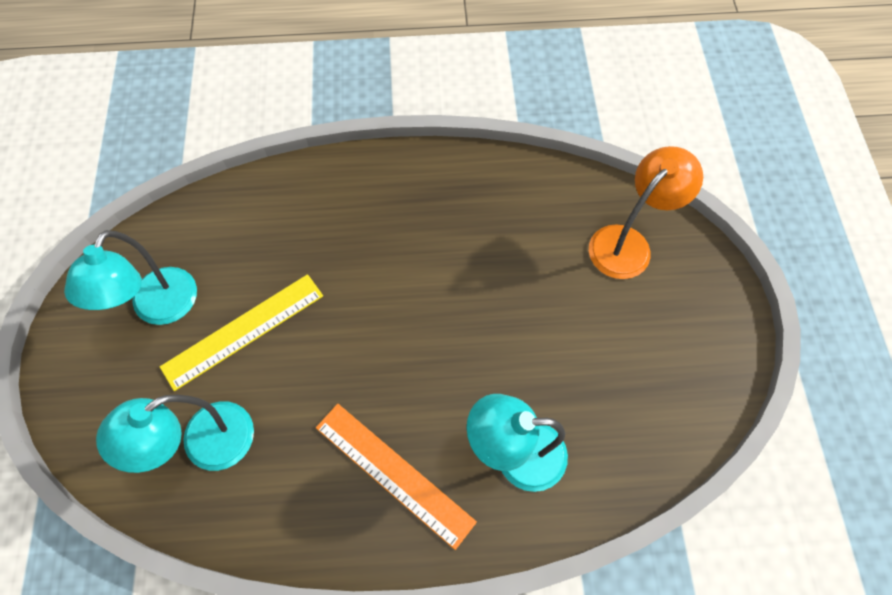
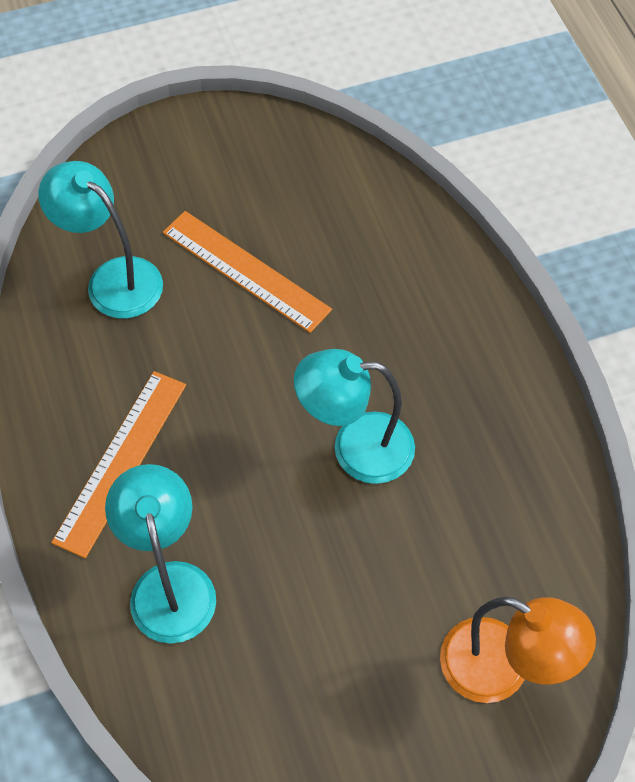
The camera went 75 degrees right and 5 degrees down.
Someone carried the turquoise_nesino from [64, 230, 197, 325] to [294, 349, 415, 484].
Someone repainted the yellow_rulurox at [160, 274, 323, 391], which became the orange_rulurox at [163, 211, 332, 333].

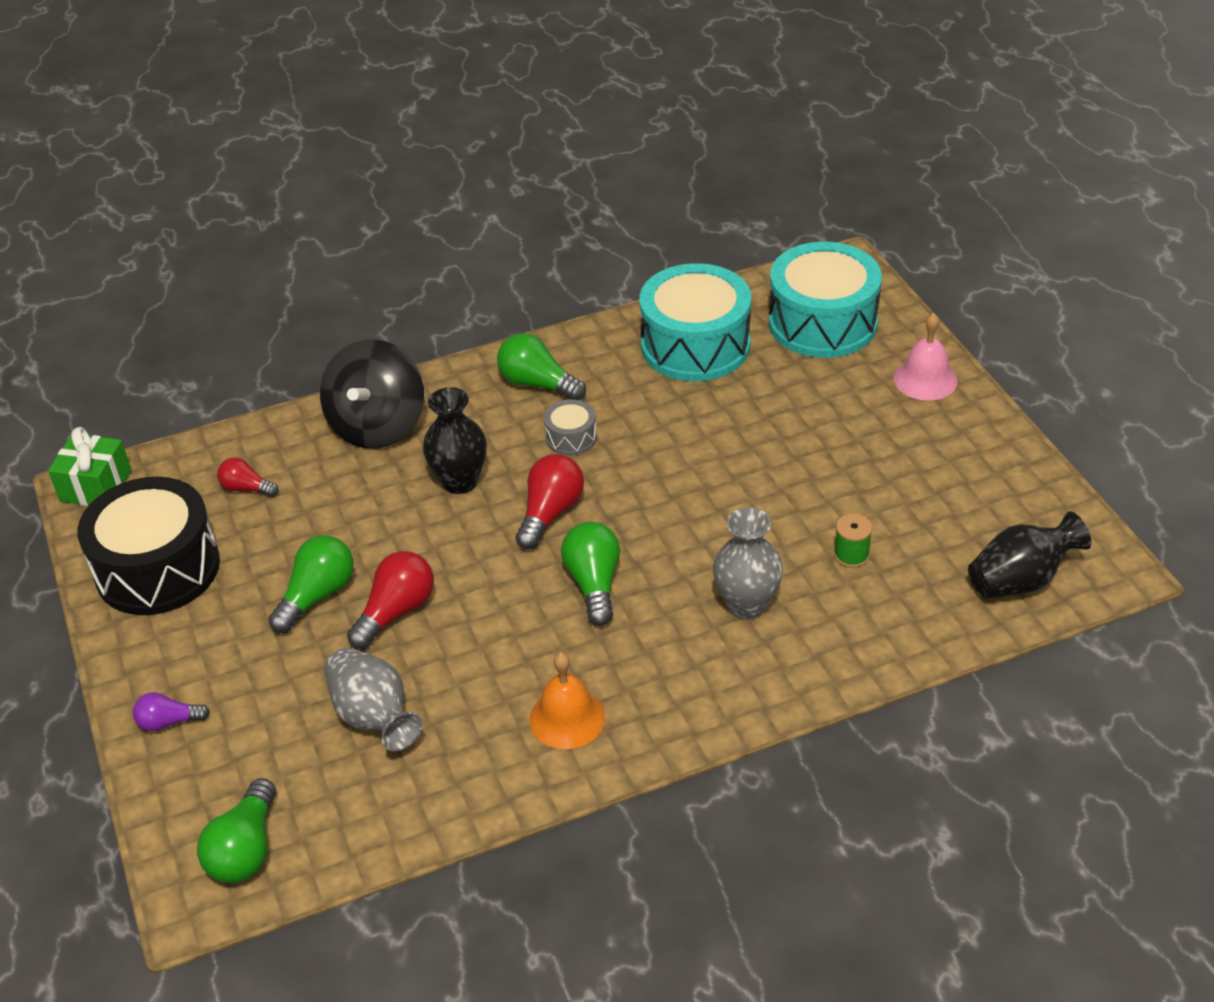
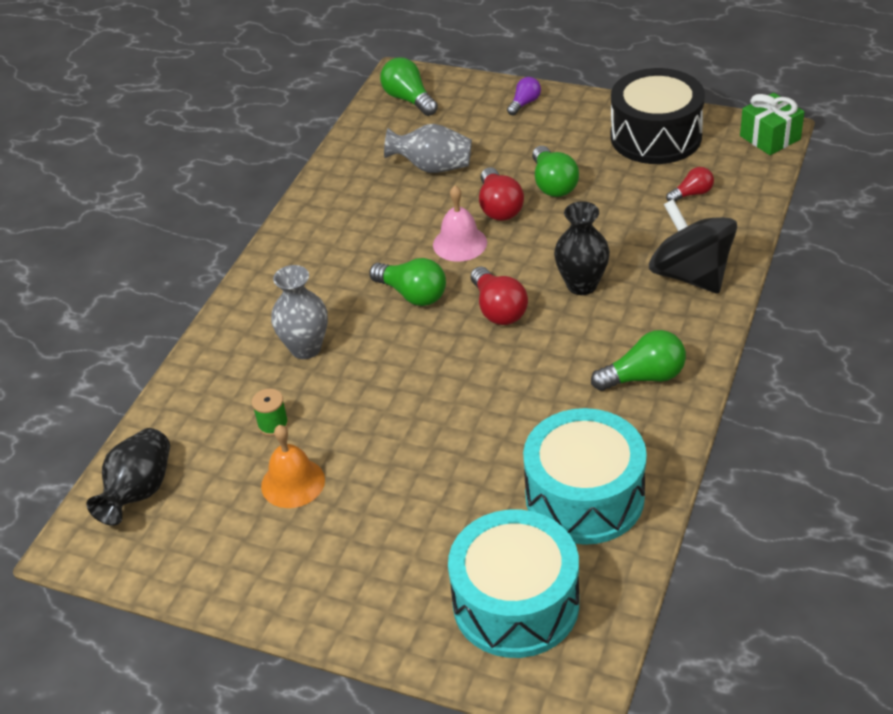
The camera went 135 degrees right and 0 degrees up.
Someone took away the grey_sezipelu at [544, 399, 597, 455].
Someone carried the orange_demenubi from [529, 652, 605, 749] to [261, 425, 325, 508].
Someone carried the pink_demenubi from [894, 313, 957, 401] to [433, 185, 487, 262].

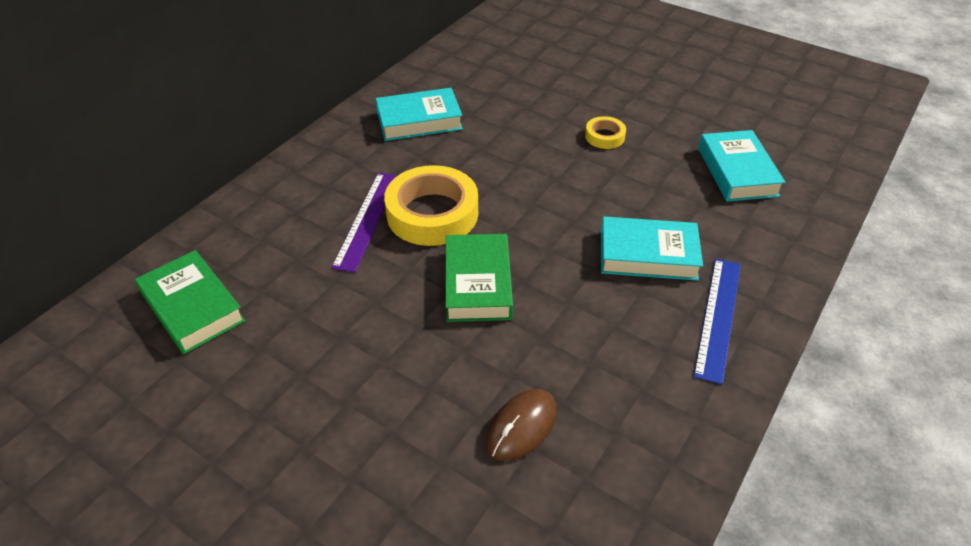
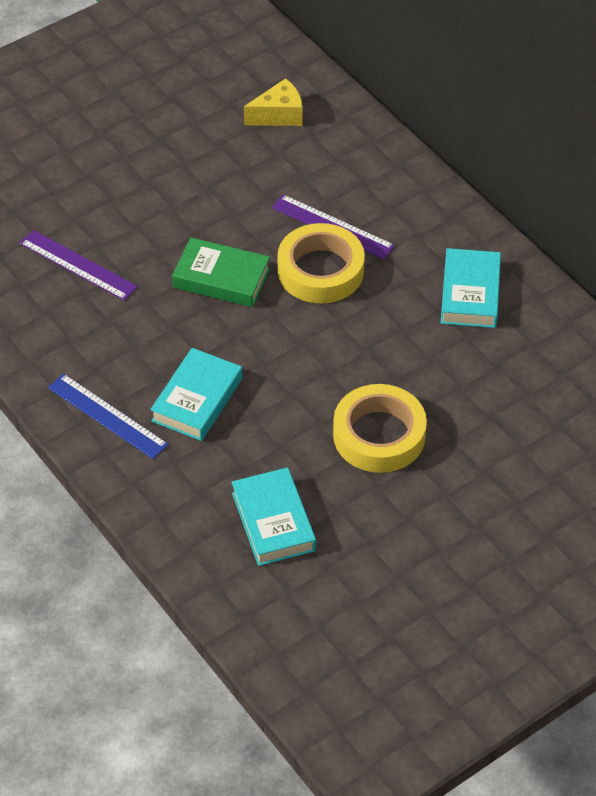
The camera went 110 degrees right and 5 degrees up.
Someone swapped the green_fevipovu at [135, 250, 246, 354] for the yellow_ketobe at [244, 78, 303, 126].
Someone swapped the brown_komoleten at [486, 389, 557, 461] for the purple_rulurox at [20, 230, 138, 301].
Someone rotated the turquoise_fevipovu at [698, 130, 785, 202] by 60 degrees clockwise.
Someone scaled the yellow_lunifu at [585, 116, 626, 149] by 2.07.

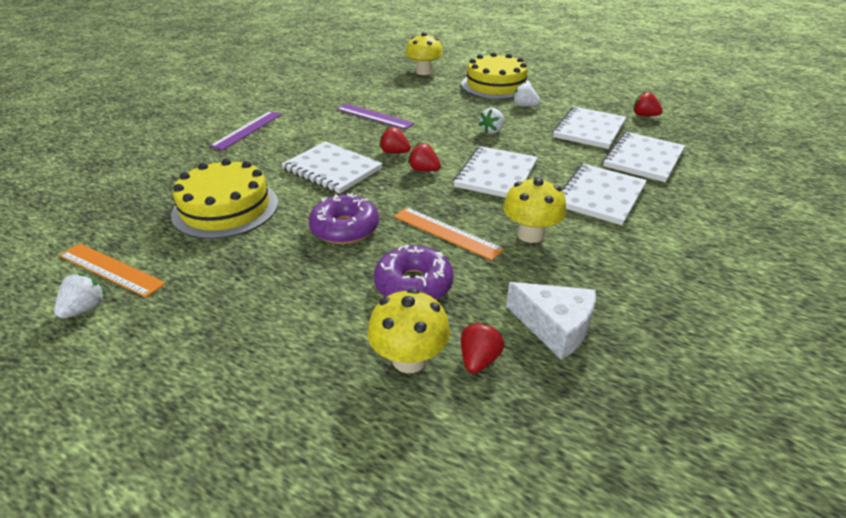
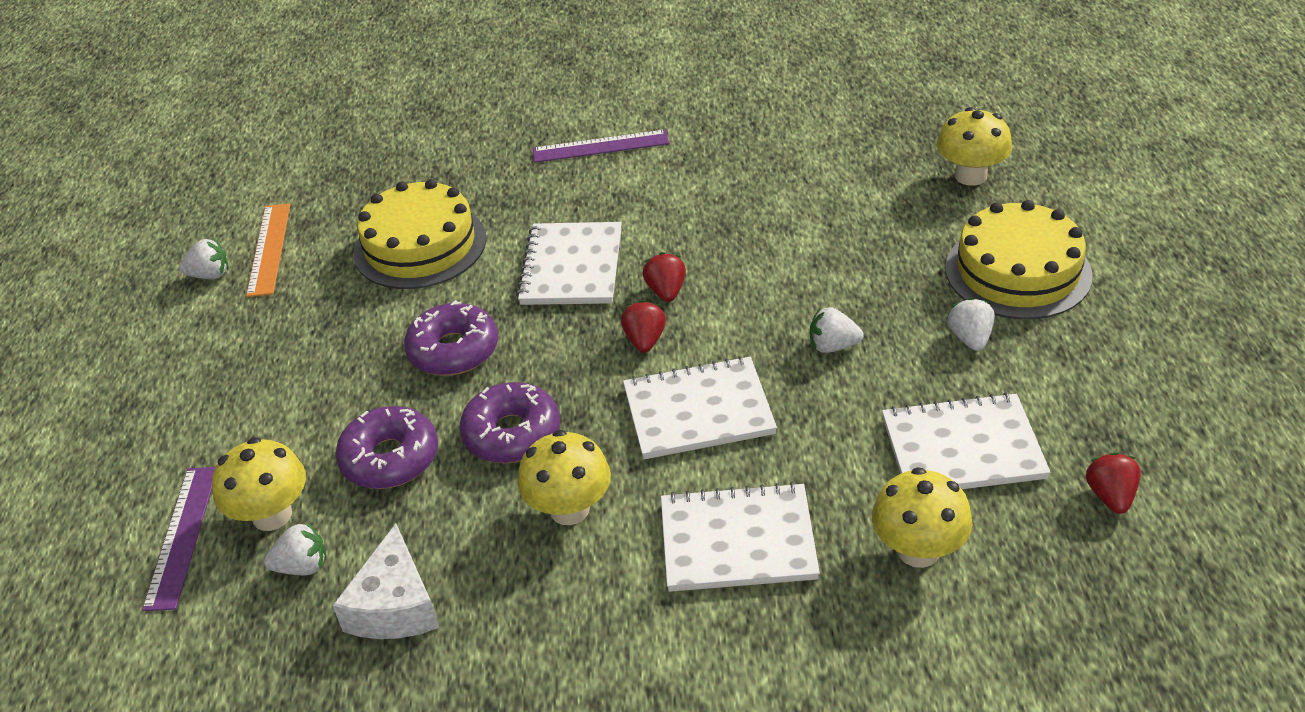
The camera went 60 degrees right and 5 degrees up.
Someone carried the purple_rulurox from [337, 104, 414, 129] to [142, 467, 216, 611].
Someone swapped the orange_rulurox at [394, 207, 504, 260] for the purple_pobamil at [459, 382, 560, 463].
Someone swapped the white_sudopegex at [603, 132, 685, 182] for the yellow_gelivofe at [872, 467, 973, 568].
Someone repainted the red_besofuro at [461, 322, 504, 374], which became the white_besofuro at [264, 522, 326, 575].

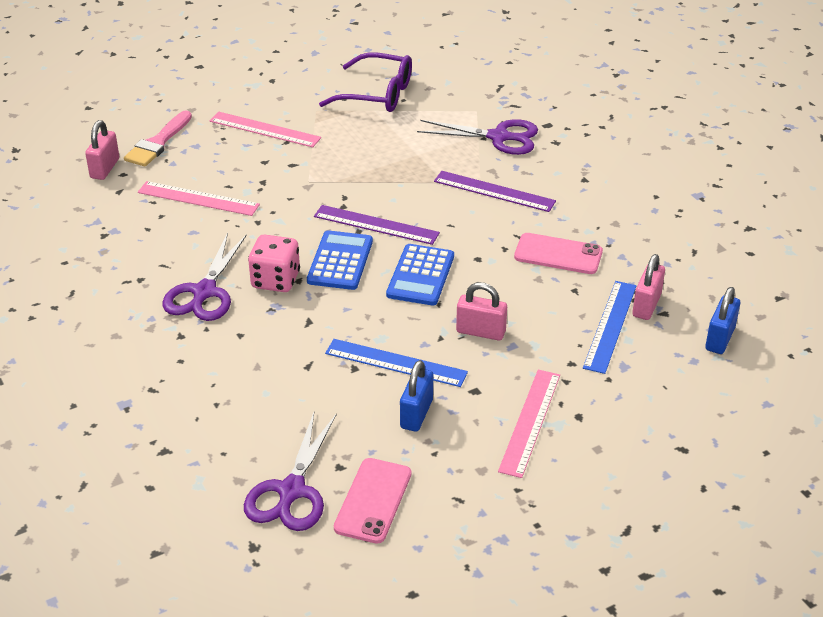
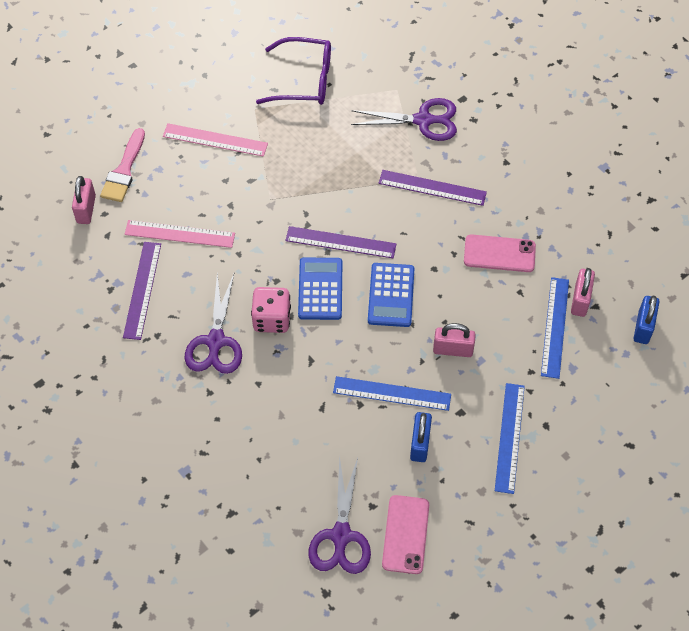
The camera went 10 degrees left and 20 degrees up.
Someone put down the purple_rulurox at [123, 242, 161, 340].
Someone repainted the pink_rulurox at [498, 370, 560, 478], which became the blue_rulurox at [495, 383, 525, 494].

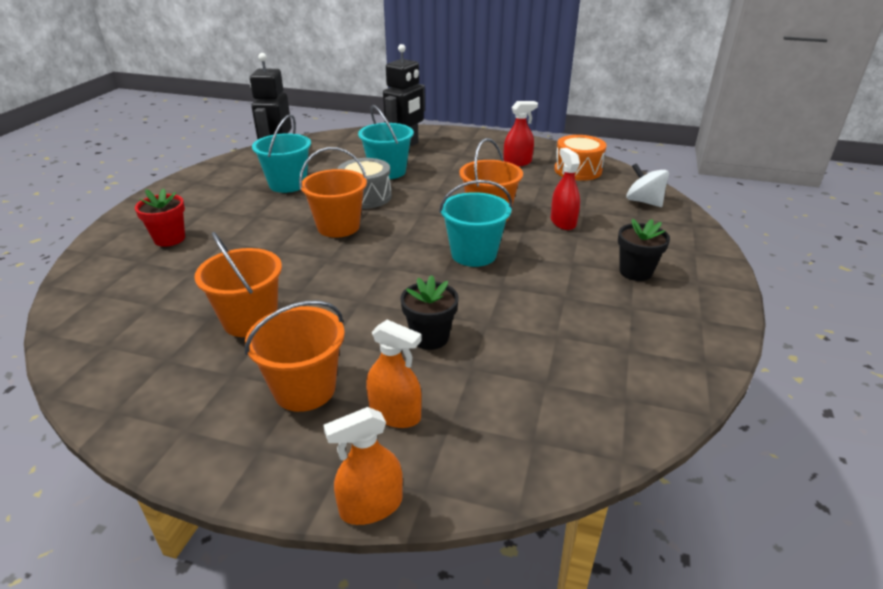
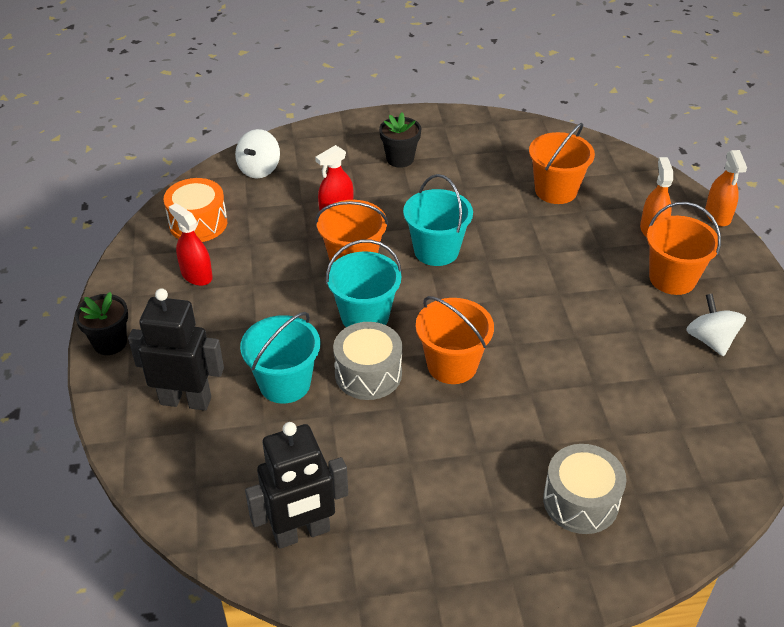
The camera went 115 degrees left and 10 degrees up.
Someone put down the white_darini at [686, 294, 746, 356].
Someone carried the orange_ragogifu from [194, 232, 282, 337] to [529, 123, 595, 204].
Someone carried the turquoise_ragogifu from [252, 114, 311, 193] to [326, 240, 402, 327].
Someone carried the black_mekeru from [400, 275, 459, 350] to [75, 292, 128, 355].
Someone swapped the red_mekeru at [135, 188, 185, 247] for the grey_sezipelu at [543, 444, 626, 534].
Someone rotated the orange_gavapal at [323, 407, 403, 525] by 45 degrees clockwise.

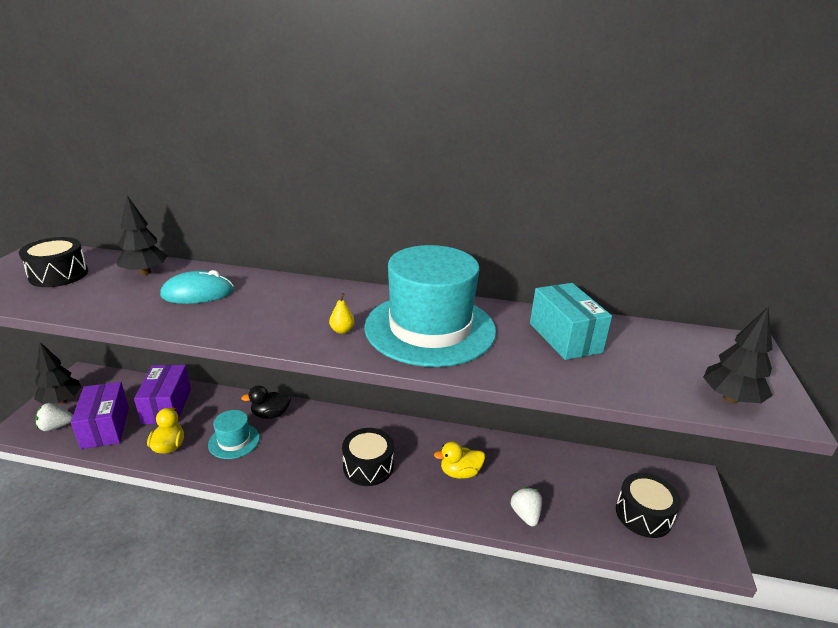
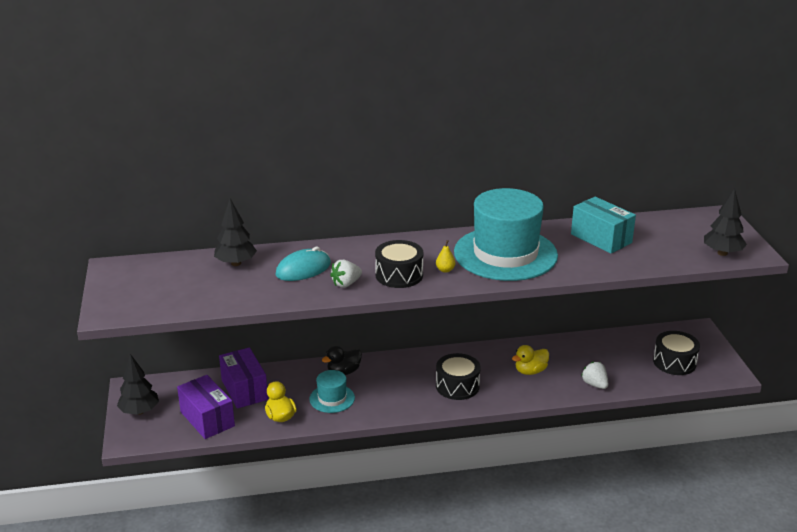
The camera went 20 degrees left and 0 degrees up.
Someone carried the black_sezipelu from [19, 237, 88, 287] to [375, 240, 424, 288].
Someone carried the white_besofuro from [35, 403, 73, 431] to [330, 260, 362, 288].

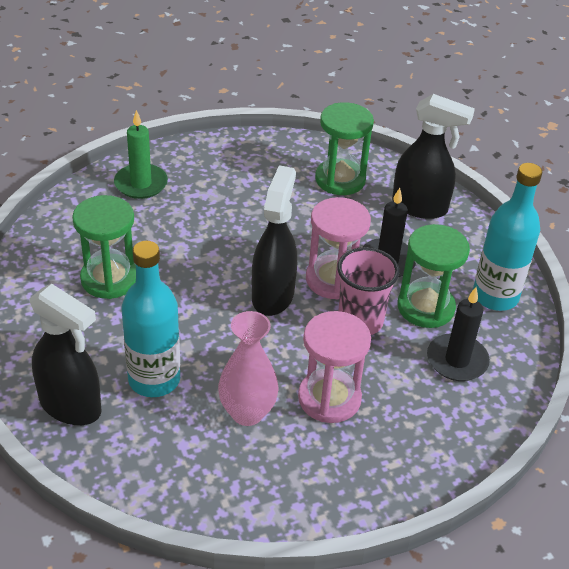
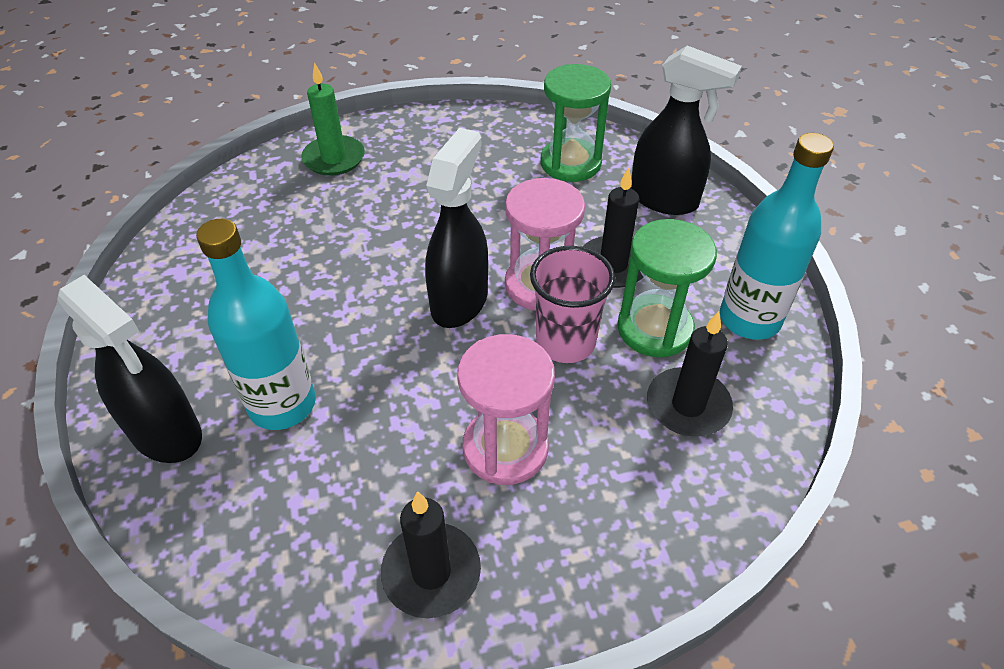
The camera went 10 degrees right and 5 degrees up.
Someone took away the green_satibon at [72, 195, 136, 299].
Someone took away the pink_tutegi at [218, 311, 279, 426].
Someone put down the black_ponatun at [381, 491, 481, 619].

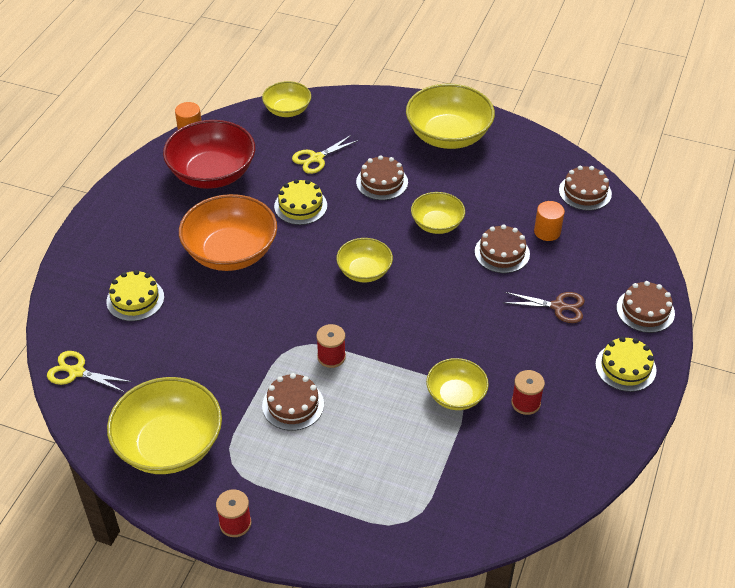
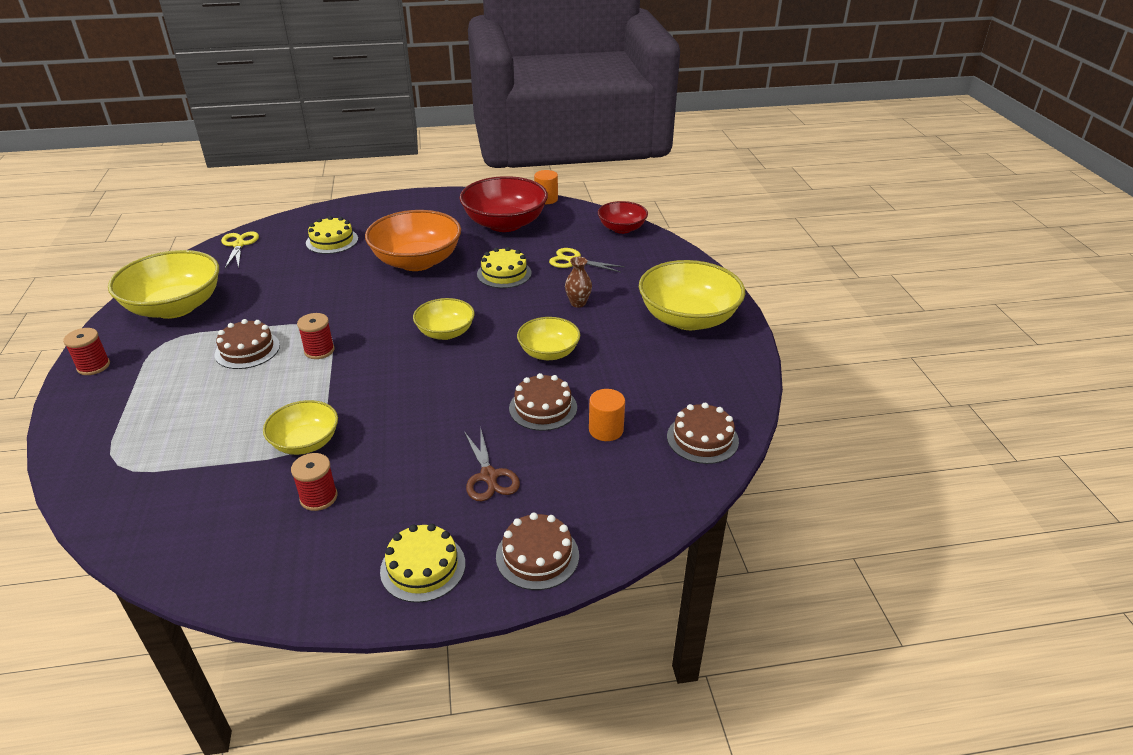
The camera went 60 degrees right and 10 degrees down.
Someone swapped the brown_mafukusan at [356, 155, 408, 200] for the brown_tutegi at [565, 257, 592, 308].
Someone repainted the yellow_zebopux at [262, 81, 311, 117], which became the red_zebopux at [598, 201, 648, 234].

